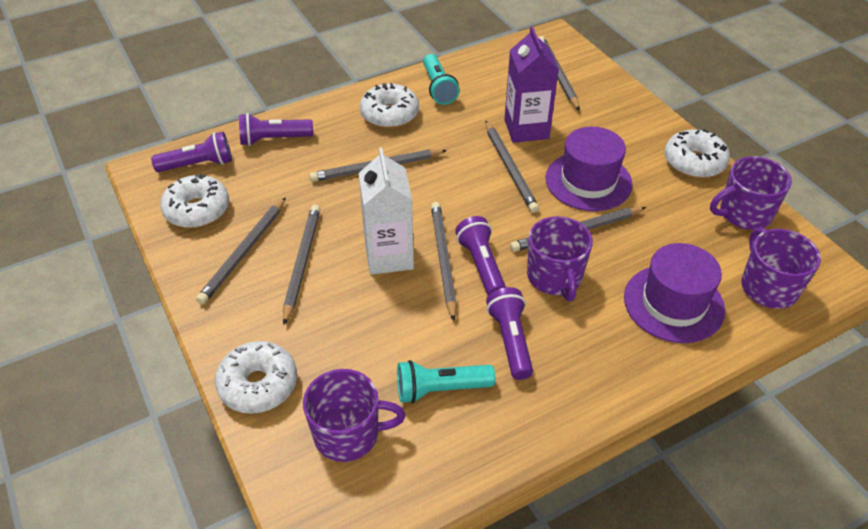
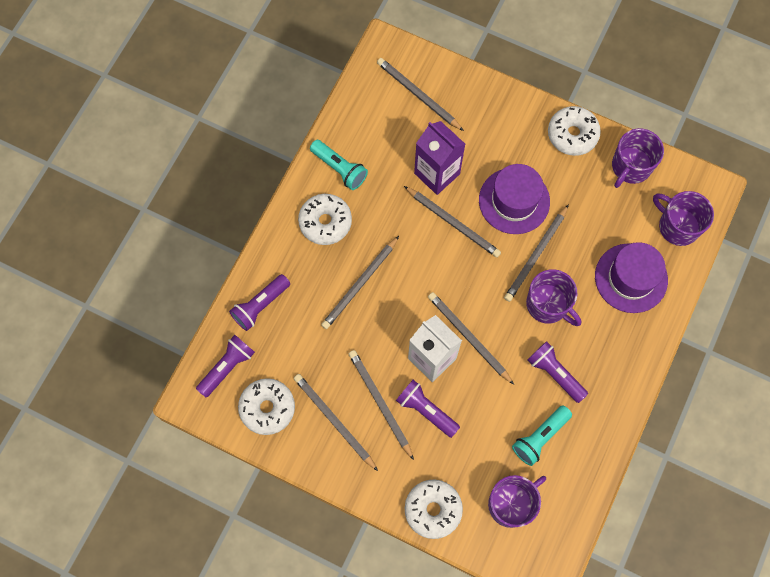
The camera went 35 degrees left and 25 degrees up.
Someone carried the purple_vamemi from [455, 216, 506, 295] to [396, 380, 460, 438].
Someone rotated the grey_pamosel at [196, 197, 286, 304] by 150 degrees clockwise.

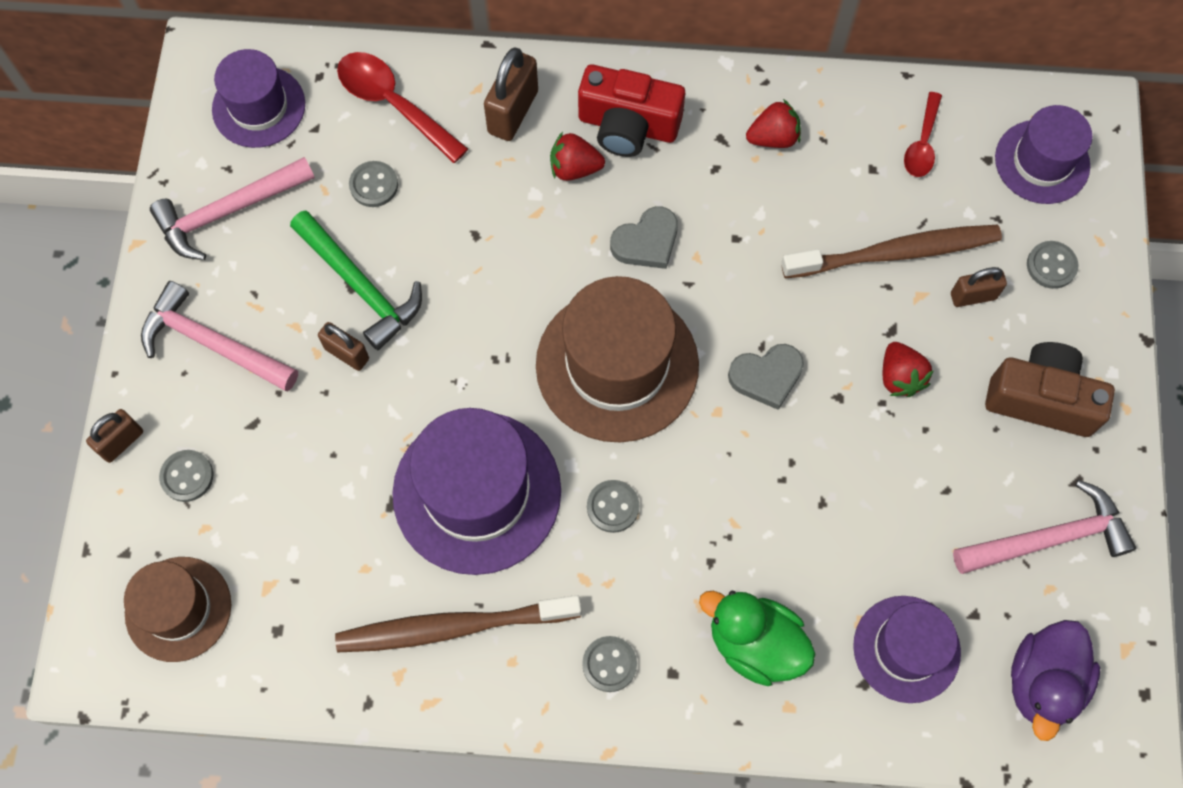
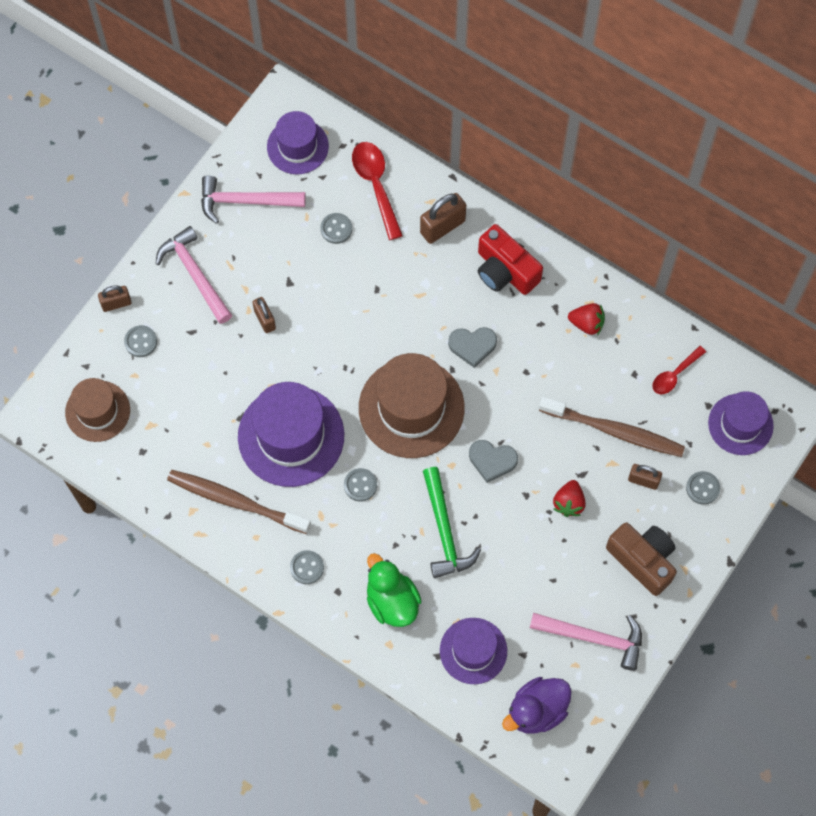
The camera went 30 degrees right and 0 degrees up.
Someone took away the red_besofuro at [550, 132, 605, 181].
Someone carried the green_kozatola from [290, 210, 422, 350] to [423, 467, 481, 578].

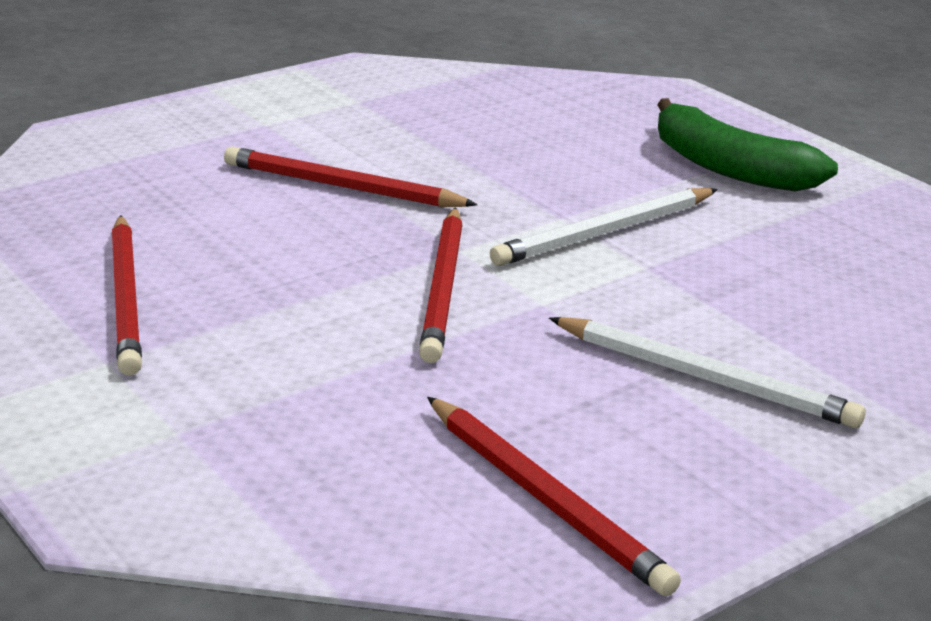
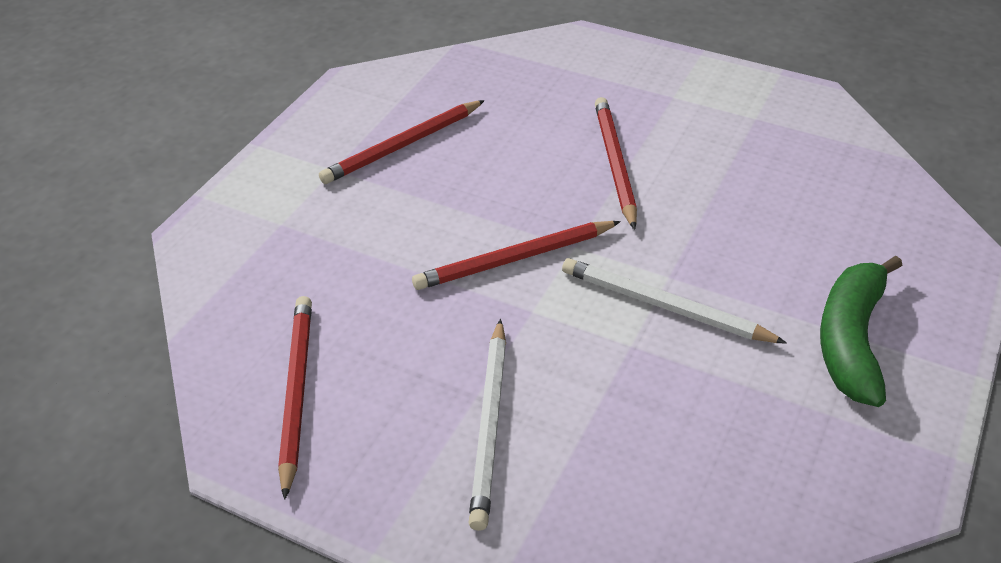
The camera went 65 degrees right and 15 degrees up.
Someone rotated the red_pamosel at [427, 397, 681, 596] by 150 degrees clockwise.

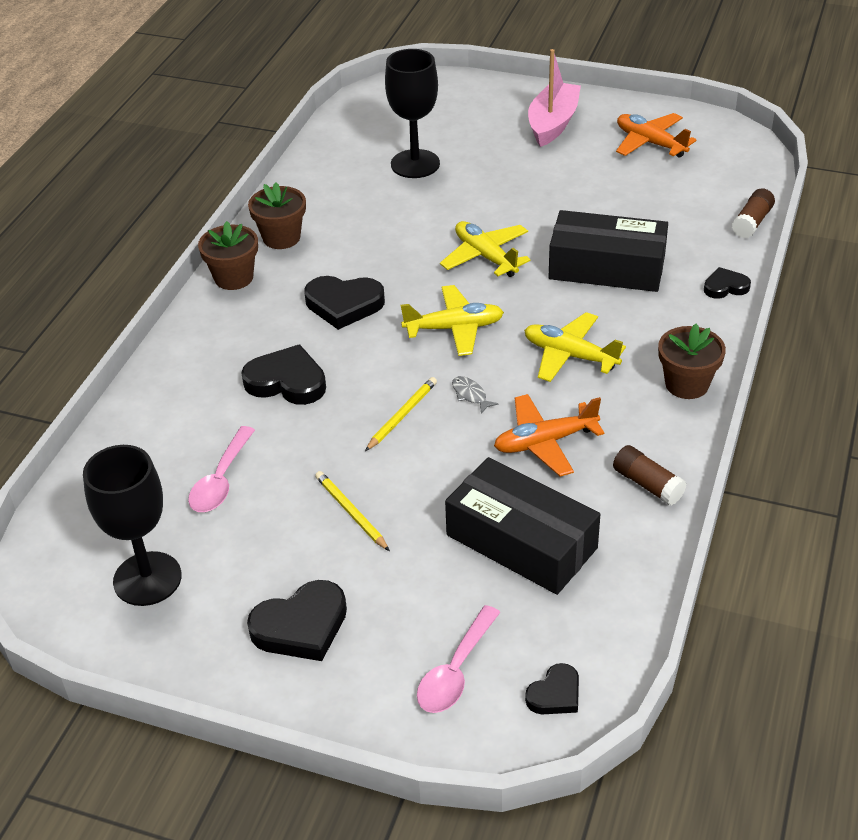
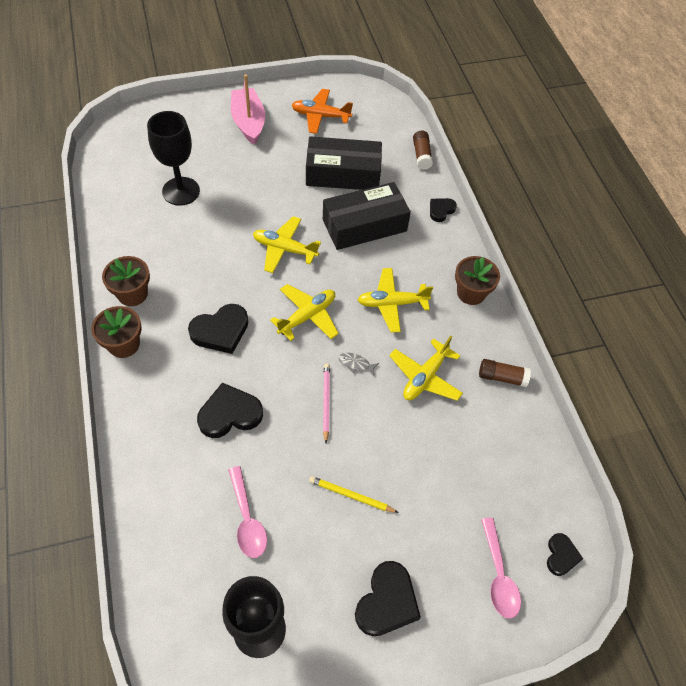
The camera went 40 degrees left and 15 degrees up.
Someone carried the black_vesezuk from [445, 457, 601, 595] to [306, 136, 382, 190].
Someone repainted the yellow_pamosel at [365, 377, 437, 451], which became the pink_pamosel at [323, 363, 330, 443].
Someone repainted the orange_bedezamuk at [494, 394, 605, 476], which became the yellow_bedezamuk at [389, 336, 463, 401].

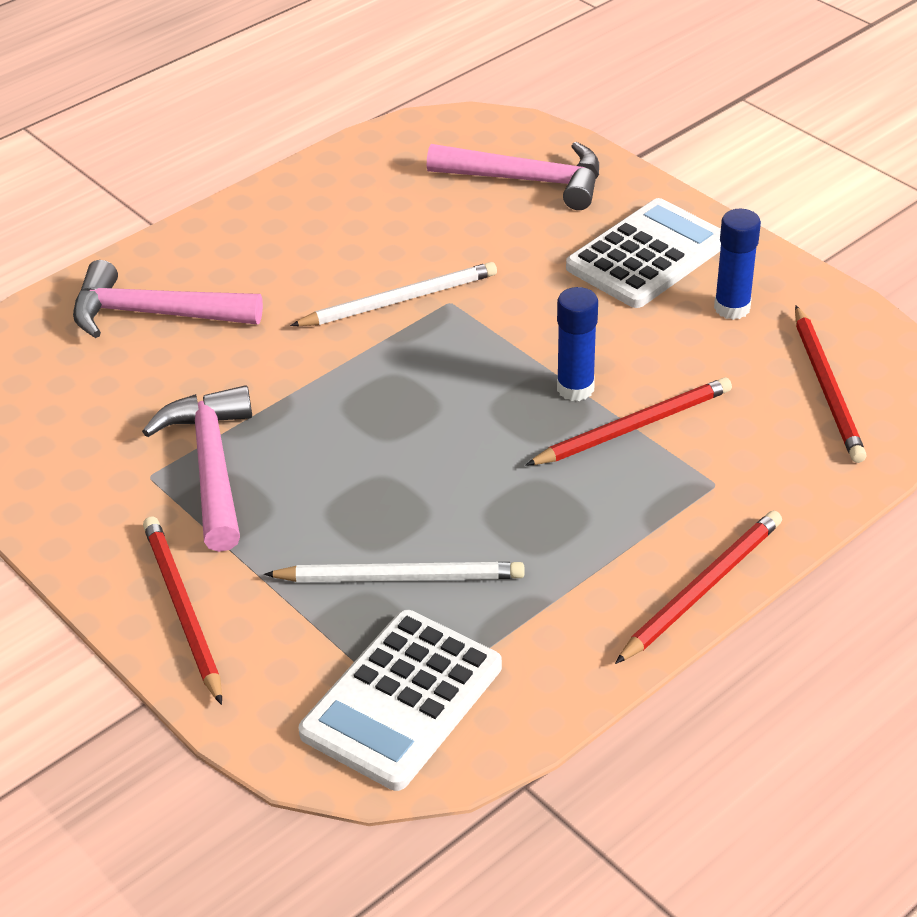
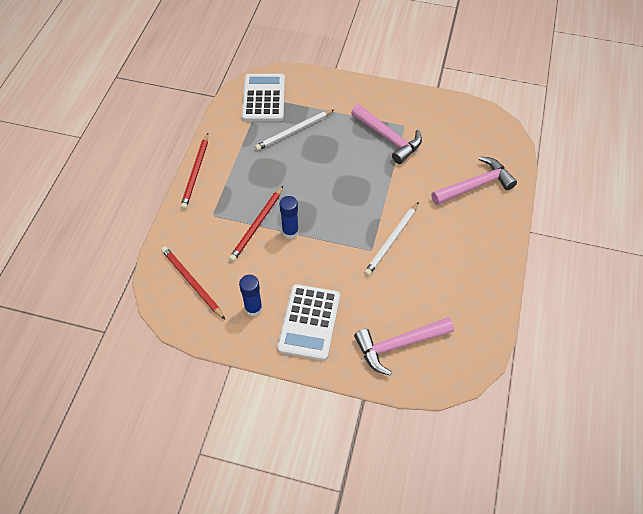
The camera went 145 degrees right and 15 degrees up.
Someone took away the red_pamosel at [143, 516, 222, 705].

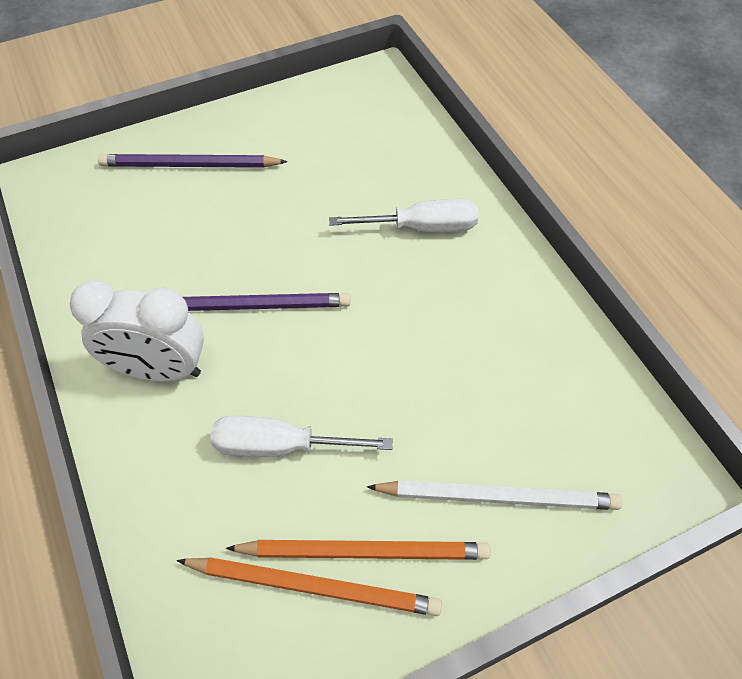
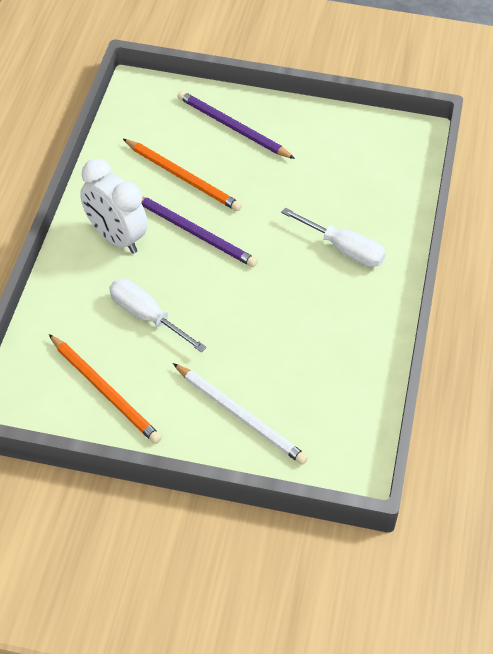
The camera went 35 degrees right and 5 degrees down.
Someone carried the orange_pamosel from [226, 540, 491, 560] to [123, 139, 242, 211].

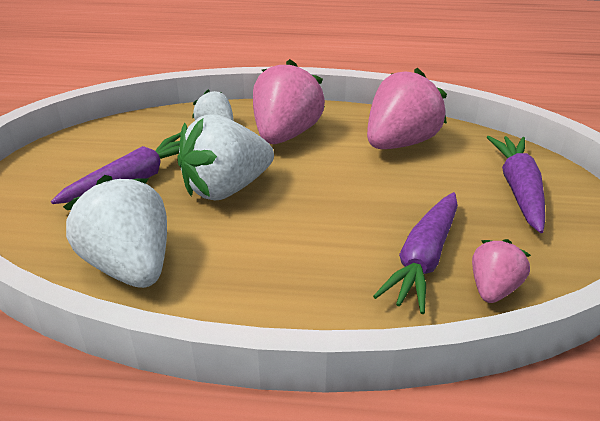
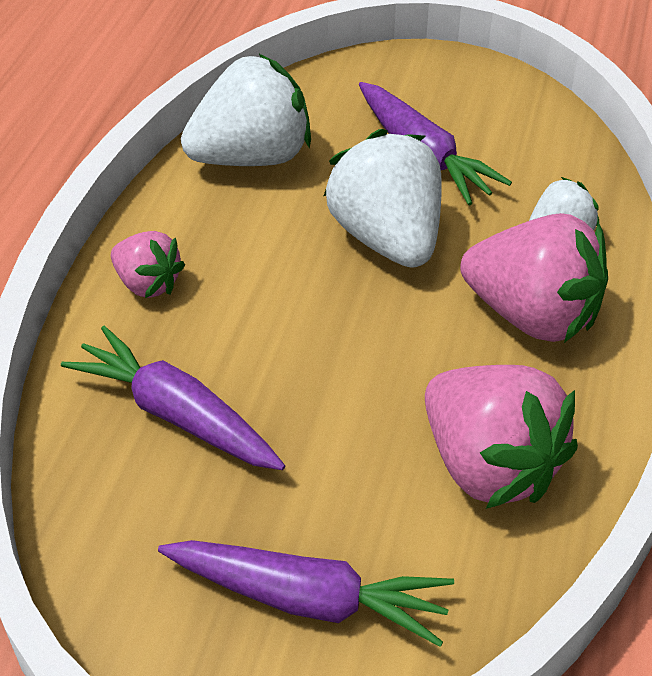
The camera went 100 degrees right and 10 degrees up.
Someone carried the pink_besofuro from [472, 239, 531, 303] to [111, 231, 185, 298].

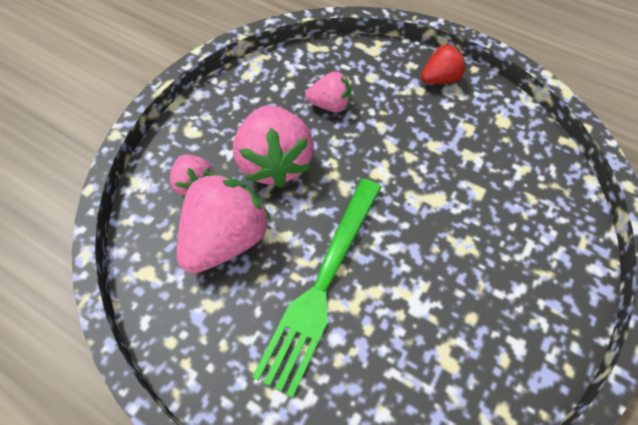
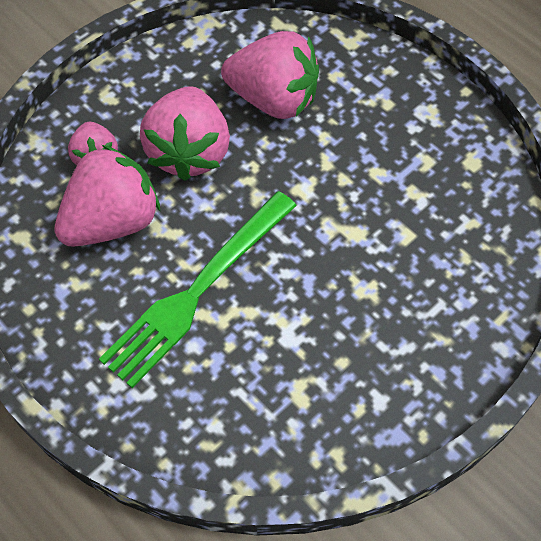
The camera went 15 degrees right and 0 degrees up.
Someone took away the red_besofuro at [421, 44, 466, 84].
Someone scaled the pink_besofuro at [305, 72, 351, 113] by 1.79.

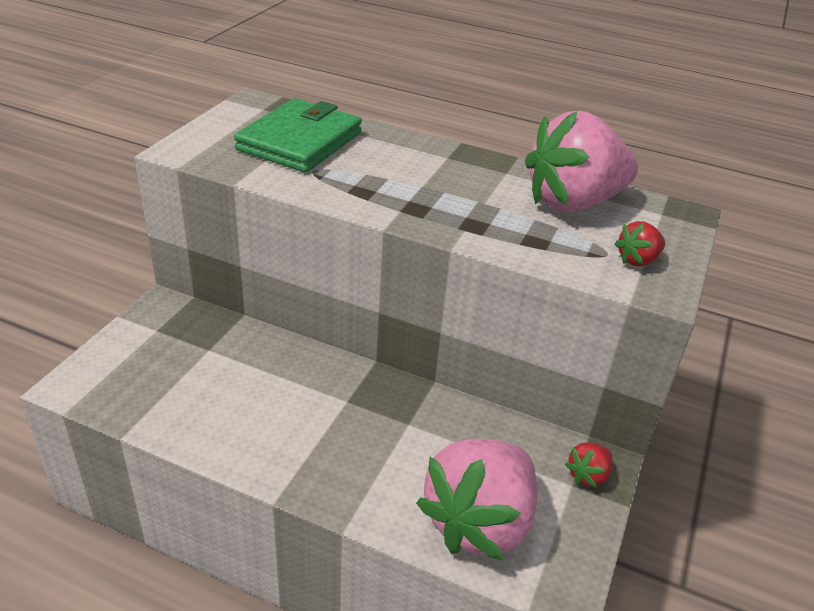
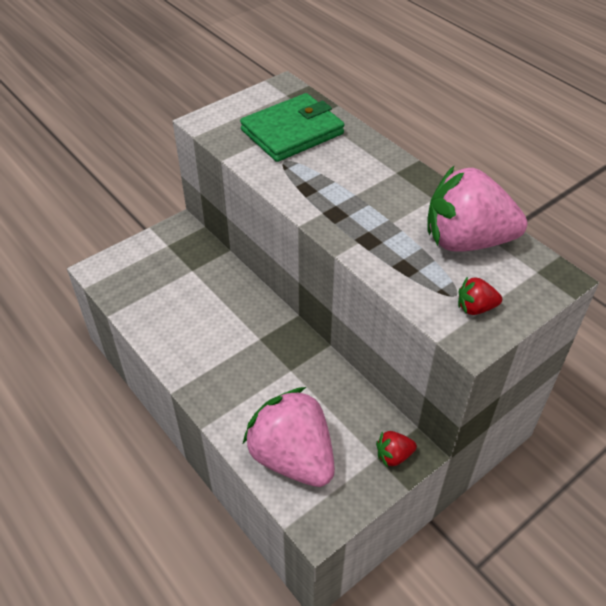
The camera went 30 degrees right and 10 degrees up.
Someone rotated the pink_besofuro at [416, 438, 537, 561] by 75 degrees clockwise.

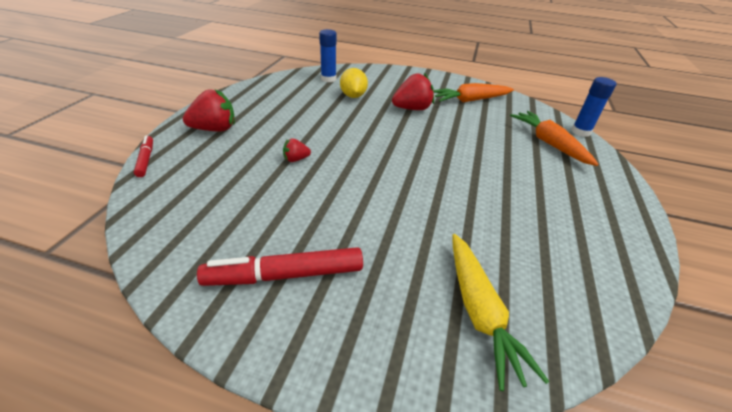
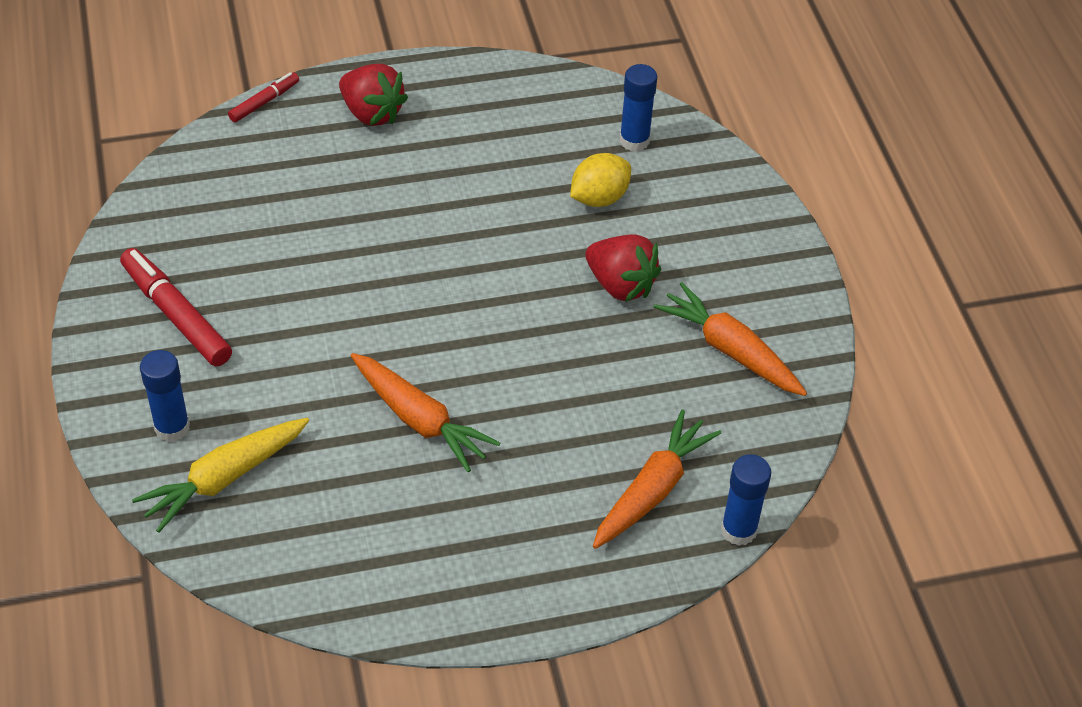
The camera went 60 degrees right and 10 degrees up.
Someone took away the red_besofuro at [283, 138, 311, 162].
Someone put down the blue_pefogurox at [140, 350, 190, 442].
Someone put down the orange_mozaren at [351, 353, 500, 472].

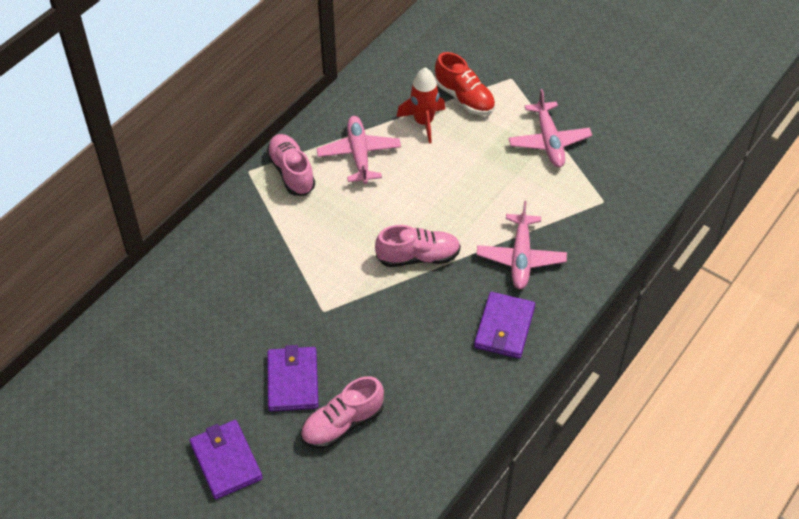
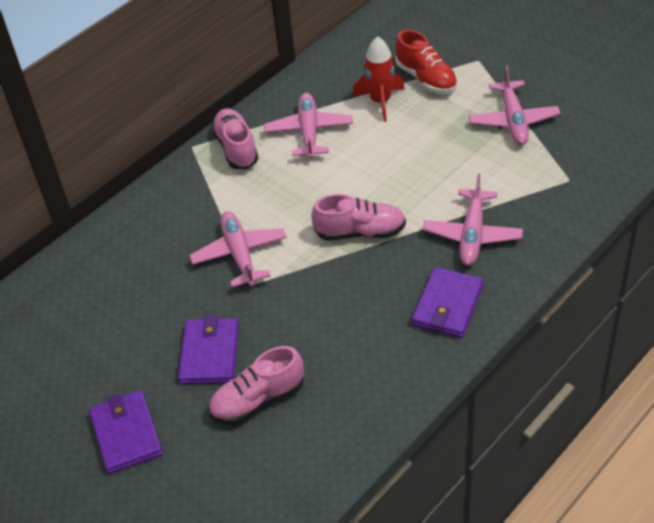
The camera went 10 degrees right and 5 degrees down.
Someone put down the pink_bedezamuk at [189, 211, 287, 287].

